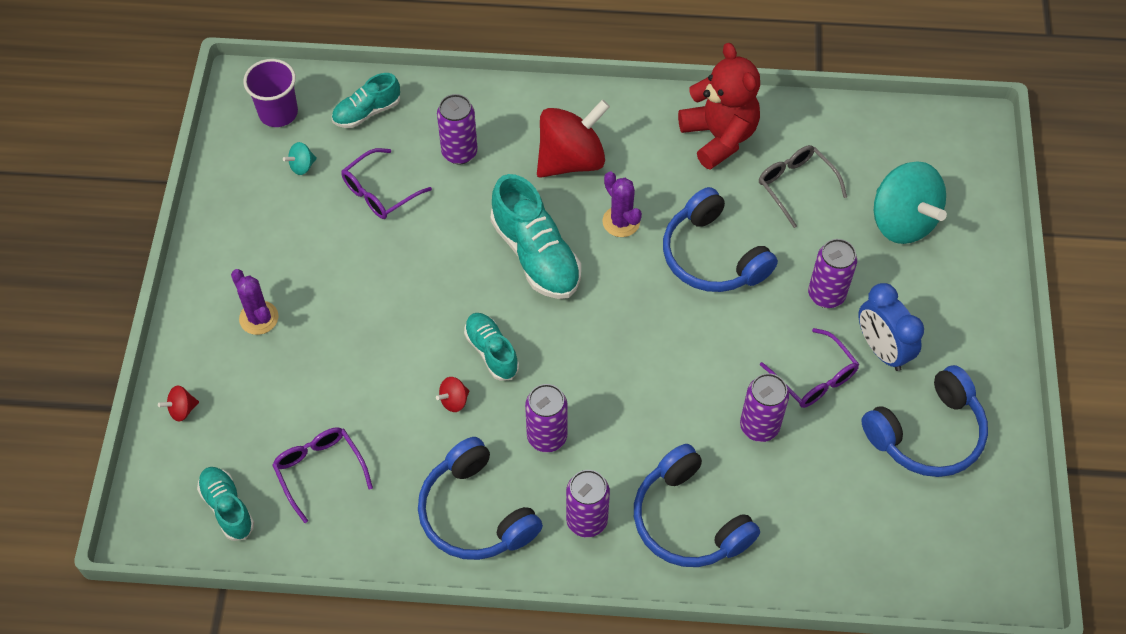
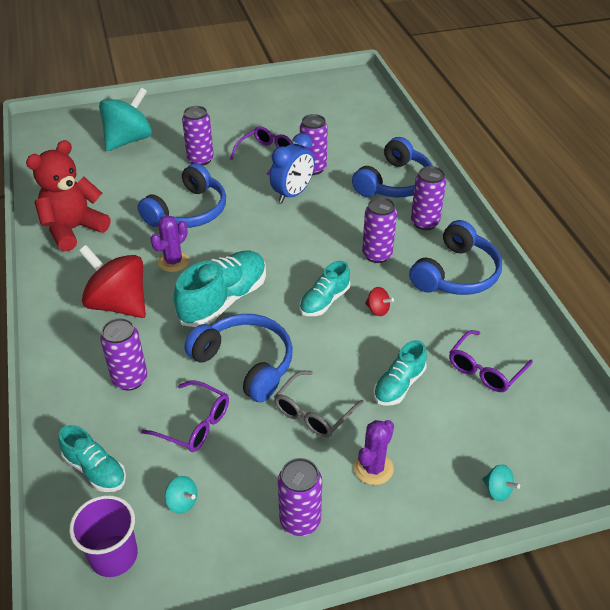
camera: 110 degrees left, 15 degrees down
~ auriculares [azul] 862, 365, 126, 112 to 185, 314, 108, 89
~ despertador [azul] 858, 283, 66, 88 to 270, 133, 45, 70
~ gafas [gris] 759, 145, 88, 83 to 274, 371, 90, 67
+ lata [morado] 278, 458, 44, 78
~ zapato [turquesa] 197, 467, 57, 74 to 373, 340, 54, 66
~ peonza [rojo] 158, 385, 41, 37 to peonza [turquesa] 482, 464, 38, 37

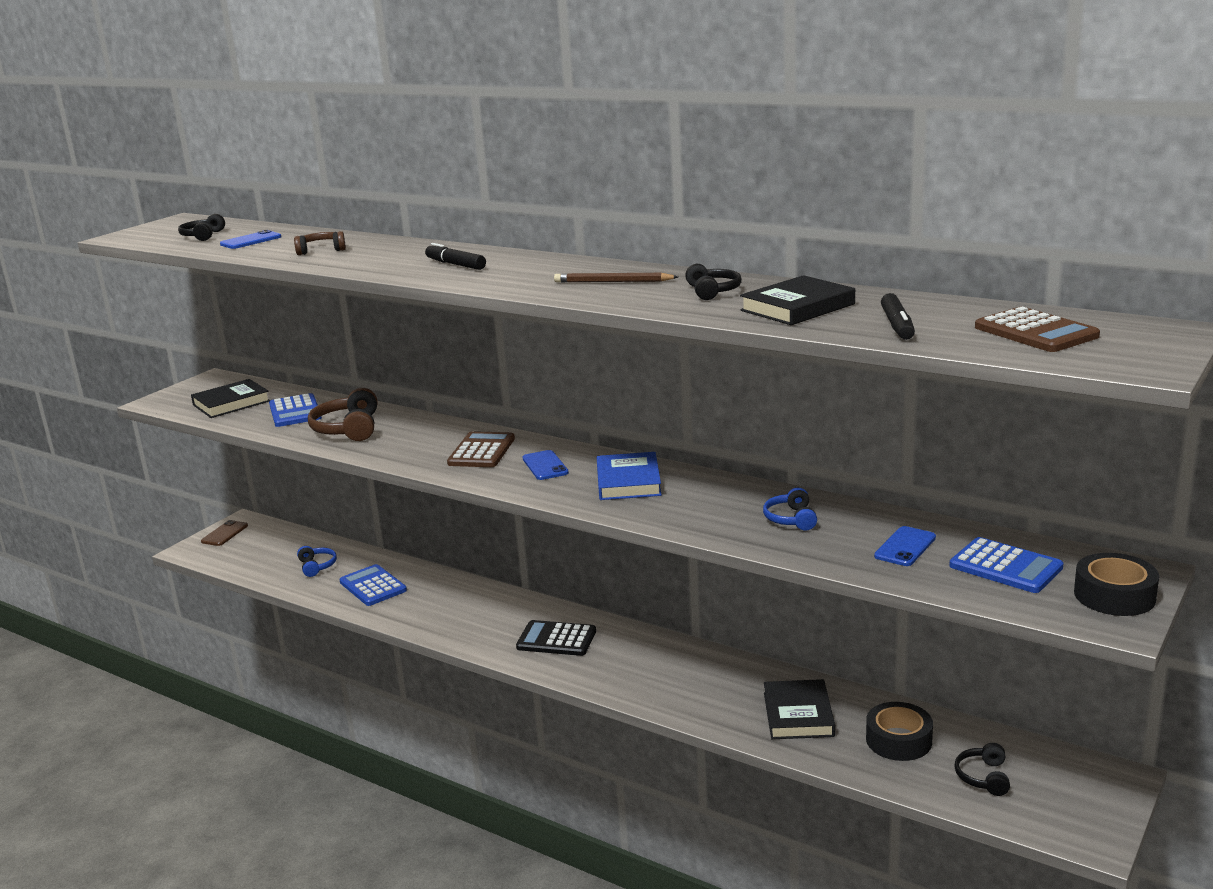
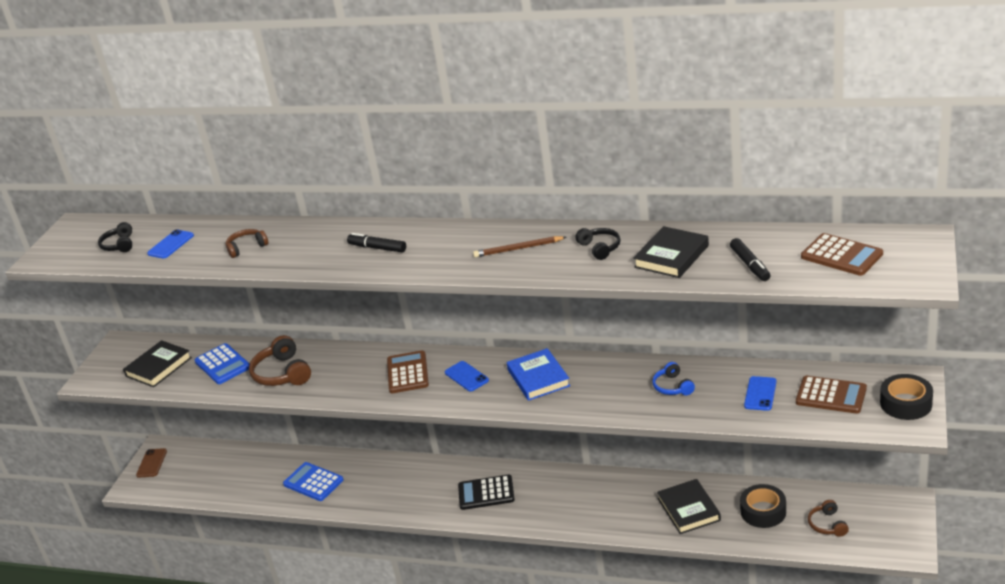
camera: 15 degrees left, 10 degrees up
~ calculadora [azul] 949, 537, 114, 56 to calculadora [marrón] 796, 376, 71, 38
~ auriculares [negro] 955, 743, 55, 53 to auriculares [marrón] 808, 500, 41, 37
- auriculares [azul] 297, 546, 40, 31

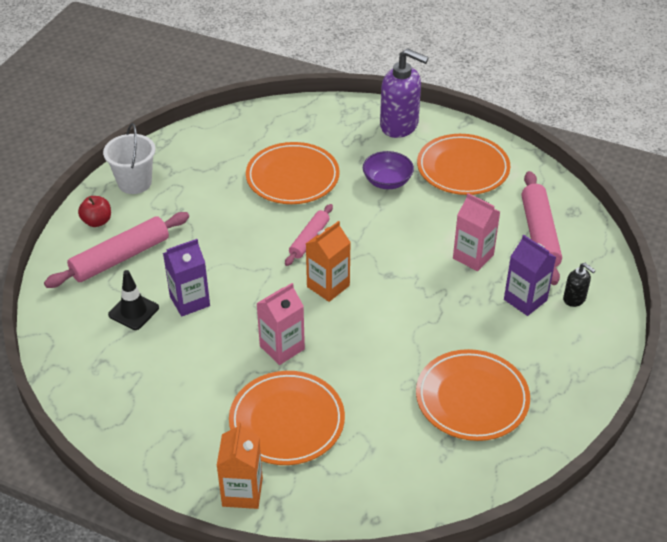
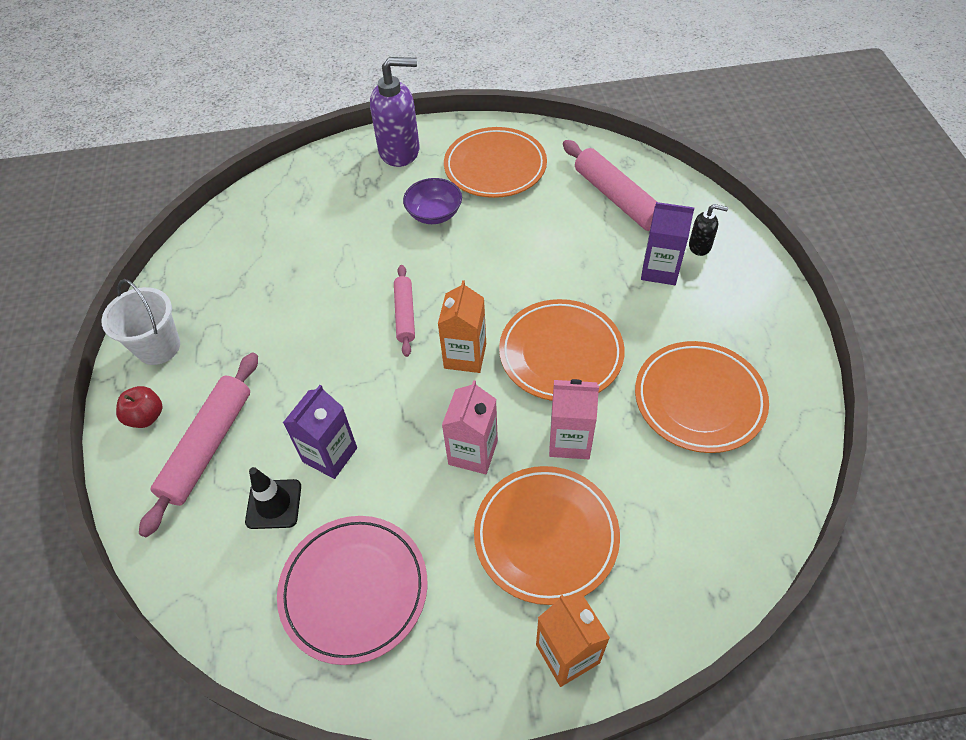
camera: 30 degrees left, 10 degrees up
+ plato [rosa] 277, 516, 150, 149
~ plato [naranja] 246, 142, 94, 62 to 499, 299, 126, 102
~ cartón de leche [rosa] 453, 193, 47, 78 to 549, 379, 50, 80

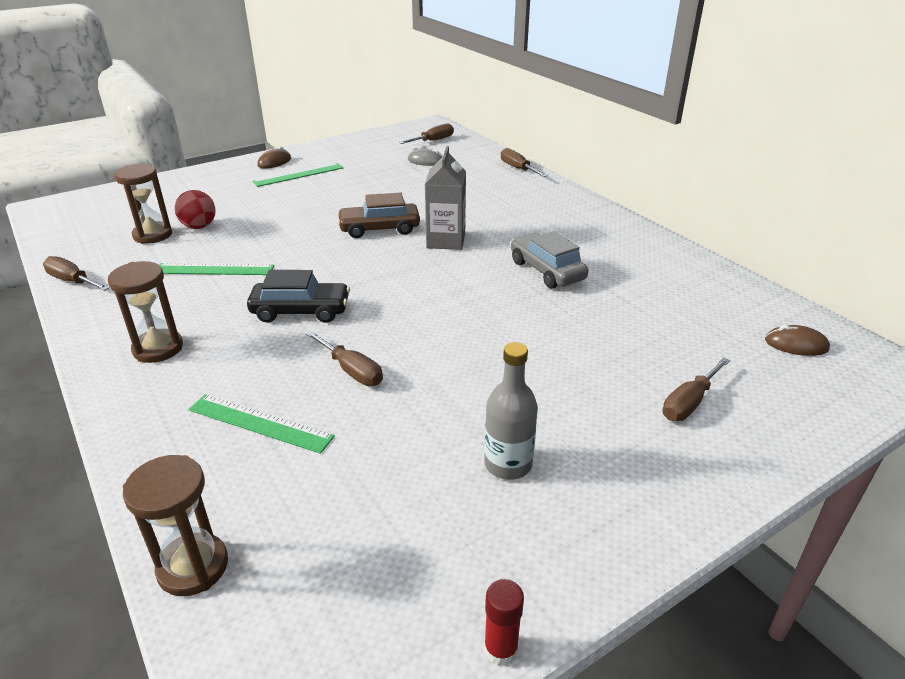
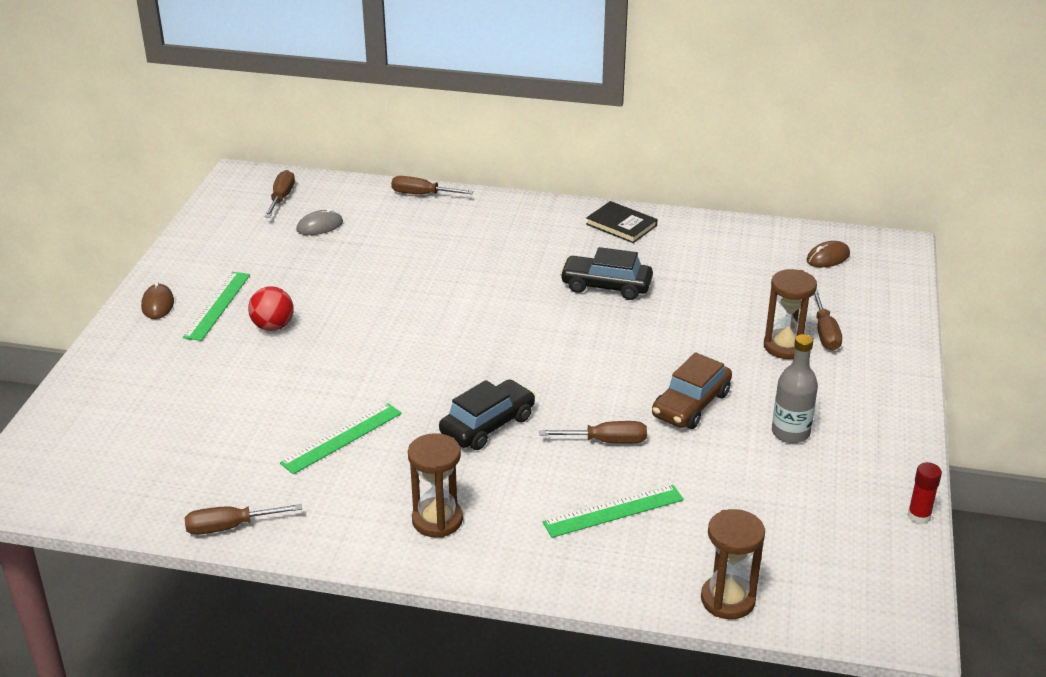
camera: 45 degrees left, 0 degrees up
~ pelota [rojo] 175, 190, 40, 39 to 248, 286, 46, 45
~ coche [gris] 511, 231, 77, 58 to coche [negro] 560, 247, 93, 53
+ libro [negro] 586, 201, 72, 42
~ coche [marrón] 337, 192, 83, 46 to 652, 352, 80, 77
~ reloj de arena [marrón] 114, 164, 58, 80 to 764, 269, 53, 90
- cartón de leche [gris] 425, 146, 41, 104

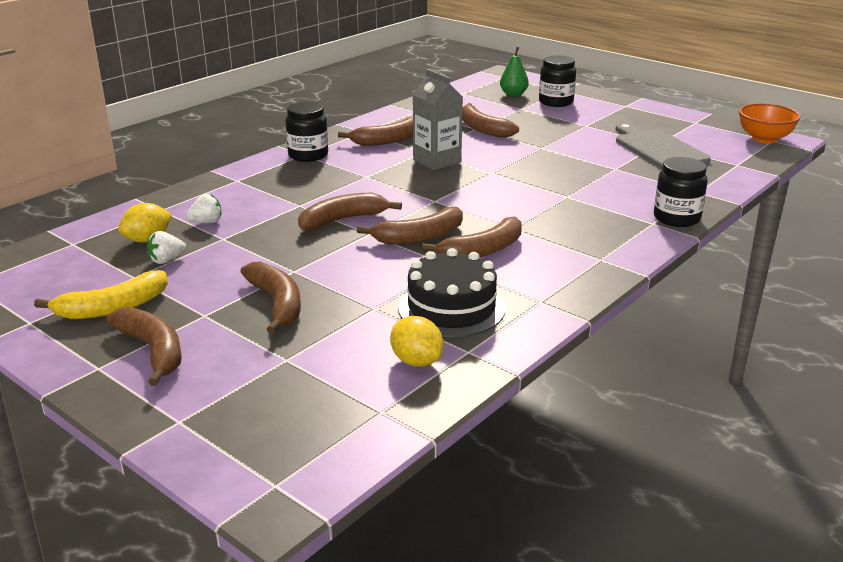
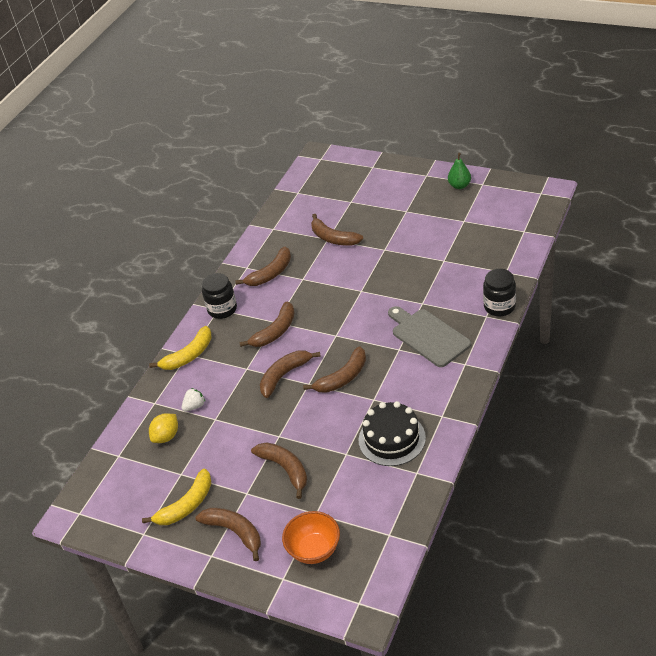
camera: 10 degrees left, 15 degrees up
+ plátano [amarillo] 149, 326, 62, 44
~ plátano [marrón] 422, 216, 100, 41 to 239, 302, 56, 45
~ cuenco [naranja] 739, 103, 62, 40 to 282, 511, 58, 53
~ tabla de cortar [gris] 616, 123, 95, 46 to 388, 306, 83, 61
~ pera [verde] 500, 47, 29, 50 to 448, 153, 23, 36
- fresa [blanco] 147, 231, 39, 33
- limón [amarillo] 390, 316, 53, 51
- cartón de leche [gris] 413, 69, 50, 101
- tarro [negro] 539, 55, 37, 52

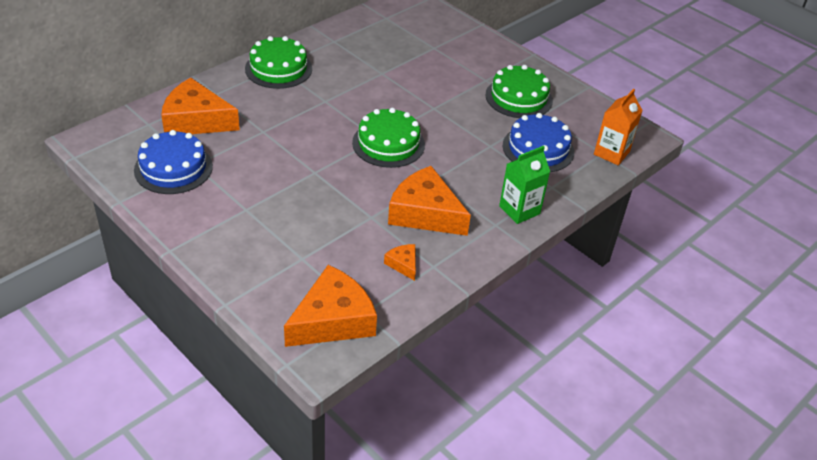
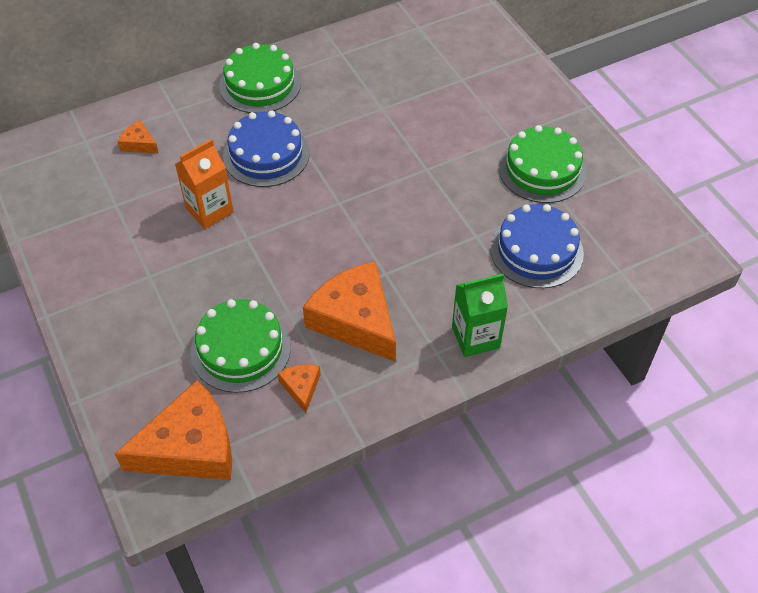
camera: 20 degrees right, 10 degrees up
~ queso [naranja] 161, 78, 79, 56 = 117, 120, 42, 33 x0.45
~ cartón de leche [naranja] 594, 89, 49, 76 to 175, 139, 59, 90
~ tarta [verde] 352, 108, 73, 60 to 190, 299, 101, 94
~ tarta [azul] 134, 130, 79, 64 to 223, 111, 87, 76

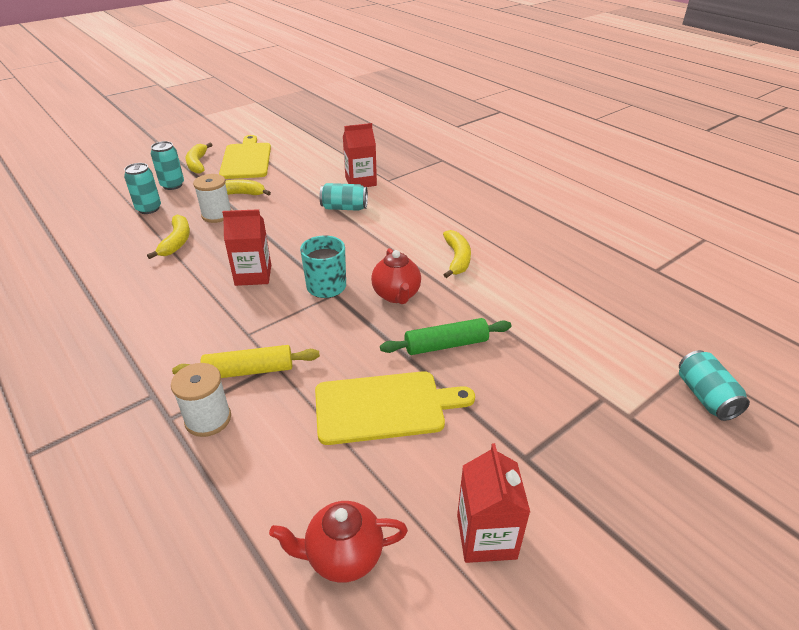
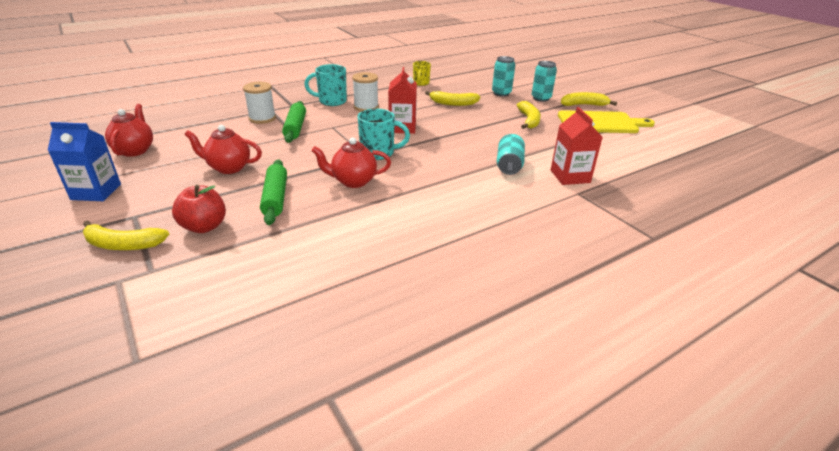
camera: 95 degrees right, 5 degrees down
~ cartón de leche [rojo] 457, 443, 73, 120 to cartón de leche [azul] 48, 122, 73, 79
~ plátano [amarillo] 443, 230, 28, 48 to 83, 220, 86, 30
+ manzana [rojo] 172, 185, 54, 48
~ tabla de cortar [amarillo] 315, 371, 160, 74 to tetera [rojo] 184, 125, 78, 49
~ rodillo [amarillo] 172, 345, 148, 33 to rodillo [verde] 282, 101, 24, 42
+ taza [turquesa] 304, 64, 43, 42
~ carrete [blanco] 193, 174, 39, 49 to 352, 72, 27, 40
+ taza [amarillo] 413, 61, 18, 25
- lata [turquesa] 679, 350, 71, 71

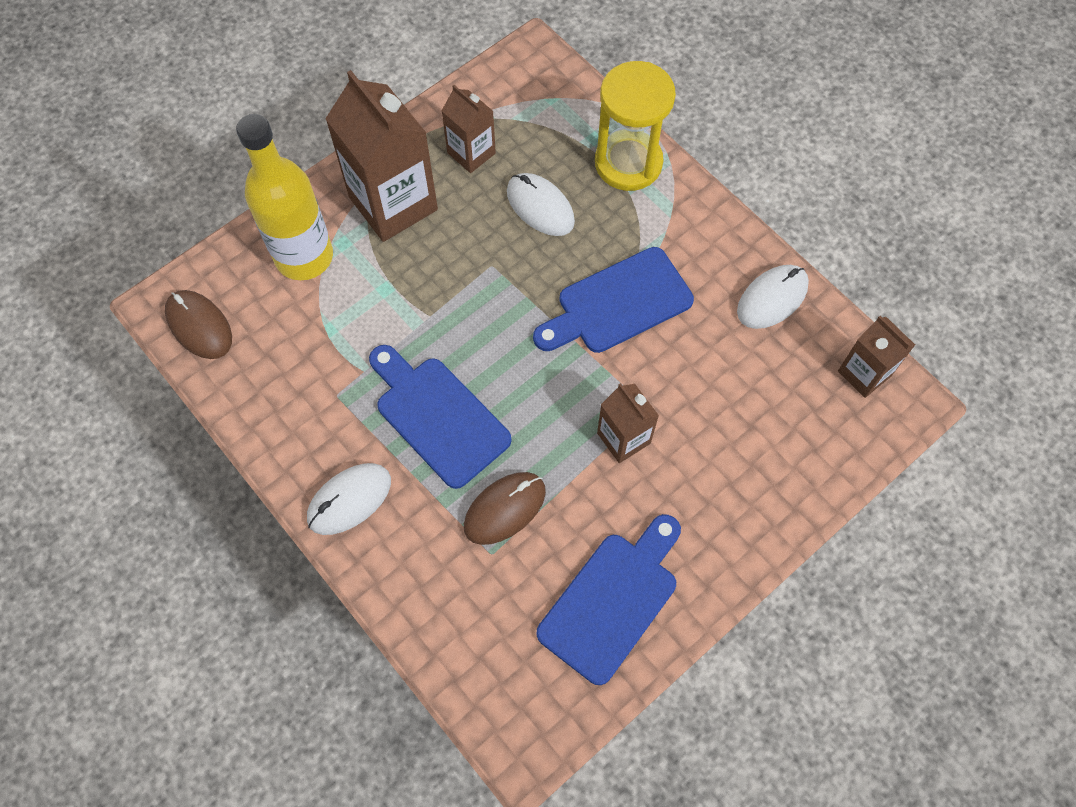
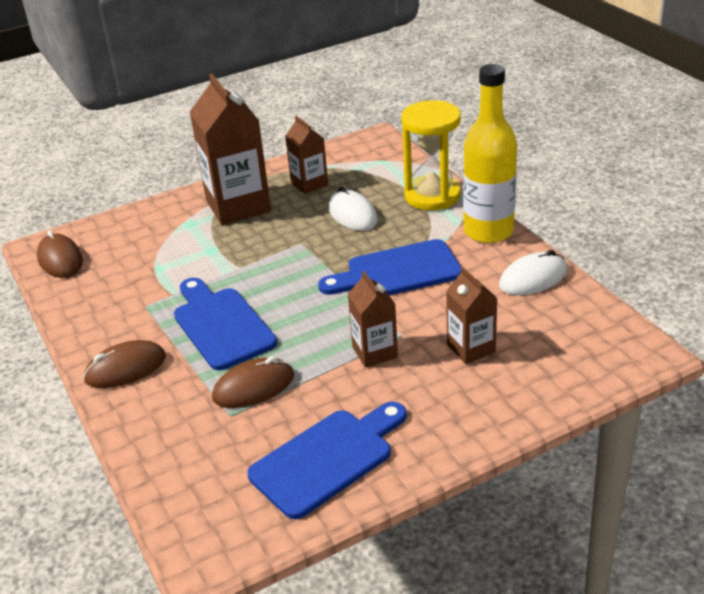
camera: 15 degrees right, 30 degrees down
~ ratón [blanco] 307, 463, 84, 72 to ratón [marrón] 83, 340, 83, 48
~ cartón de leche [marrón] 838, 316, 77, 82 to 446, 267, 52, 97
~ botella [amarillo] 236, 114, 97, 166 to 463, 64, 54, 179

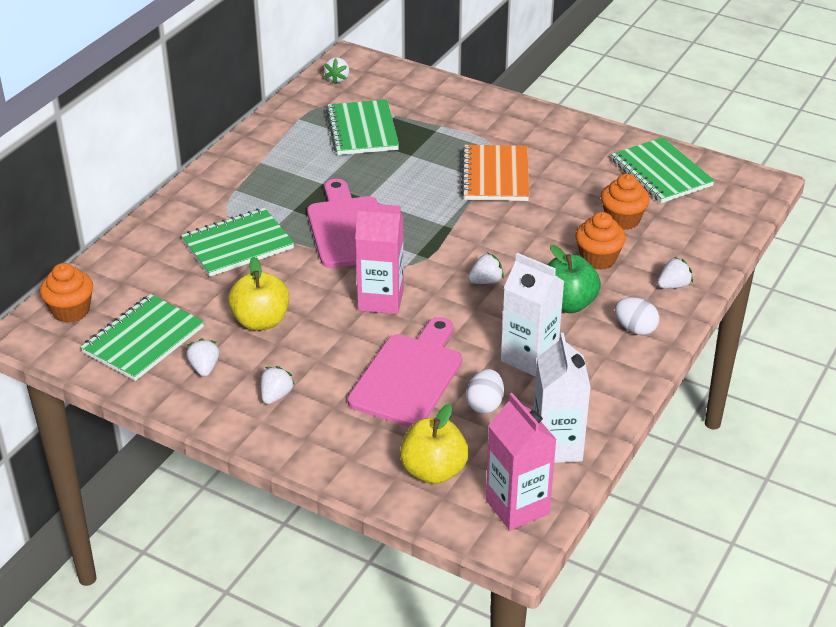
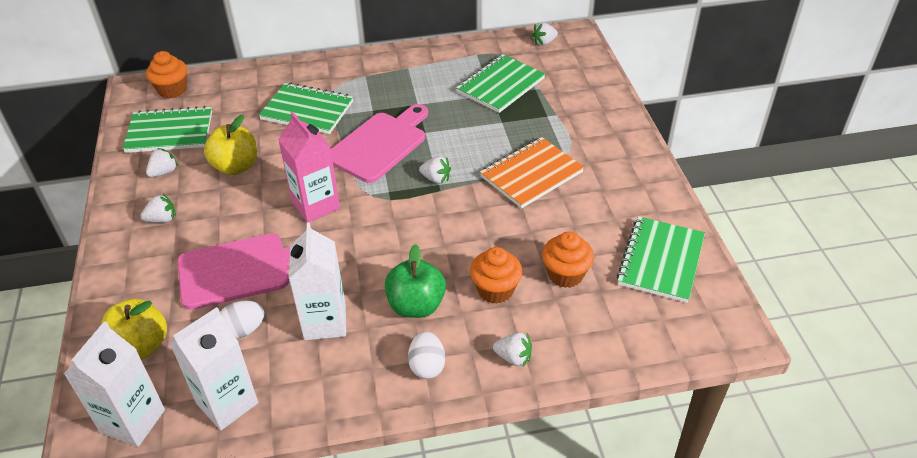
camera: 50 degrees right, 5 degrees up
~ cartón de leche [rosa] 486, 393, 71, 137 to cartón de leche [blanco] 64, 321, 101, 126
~ fresa [blanco] 468, 253, 36, 31 to 419, 156, 32, 28

